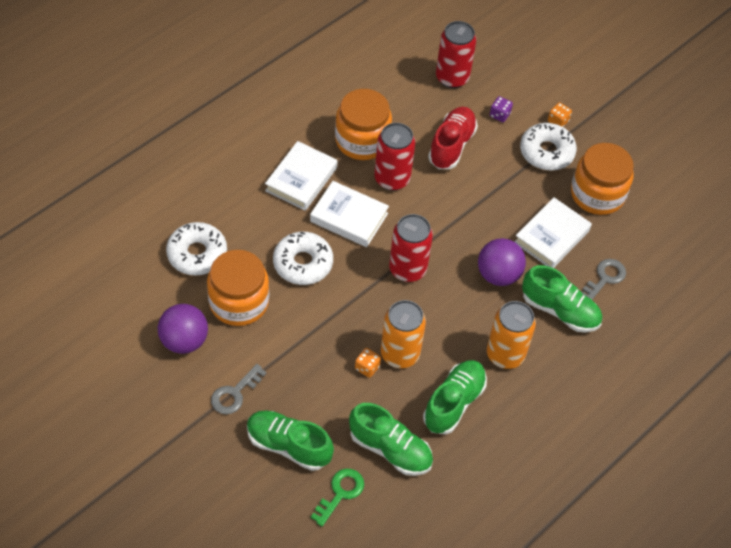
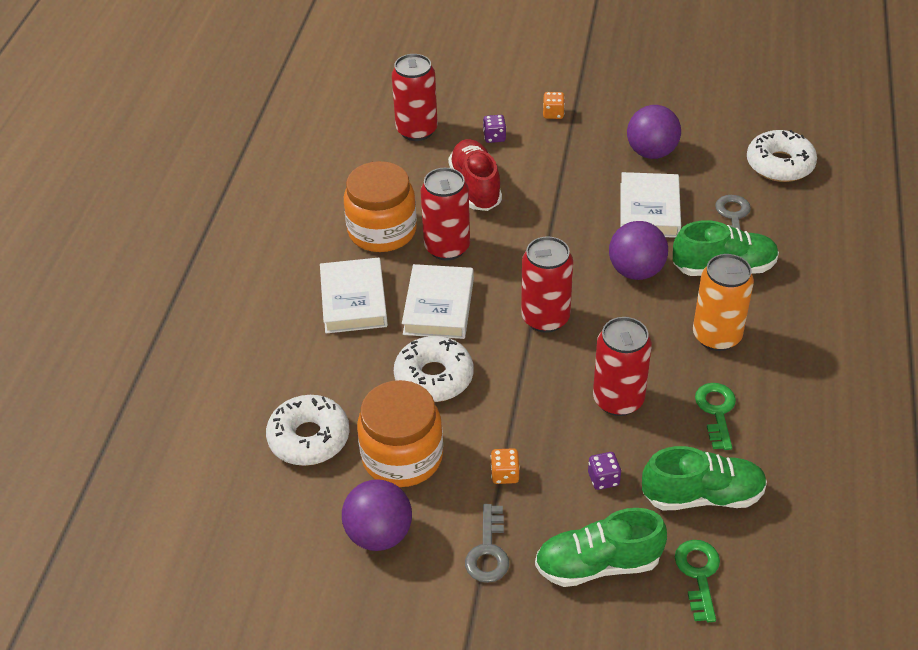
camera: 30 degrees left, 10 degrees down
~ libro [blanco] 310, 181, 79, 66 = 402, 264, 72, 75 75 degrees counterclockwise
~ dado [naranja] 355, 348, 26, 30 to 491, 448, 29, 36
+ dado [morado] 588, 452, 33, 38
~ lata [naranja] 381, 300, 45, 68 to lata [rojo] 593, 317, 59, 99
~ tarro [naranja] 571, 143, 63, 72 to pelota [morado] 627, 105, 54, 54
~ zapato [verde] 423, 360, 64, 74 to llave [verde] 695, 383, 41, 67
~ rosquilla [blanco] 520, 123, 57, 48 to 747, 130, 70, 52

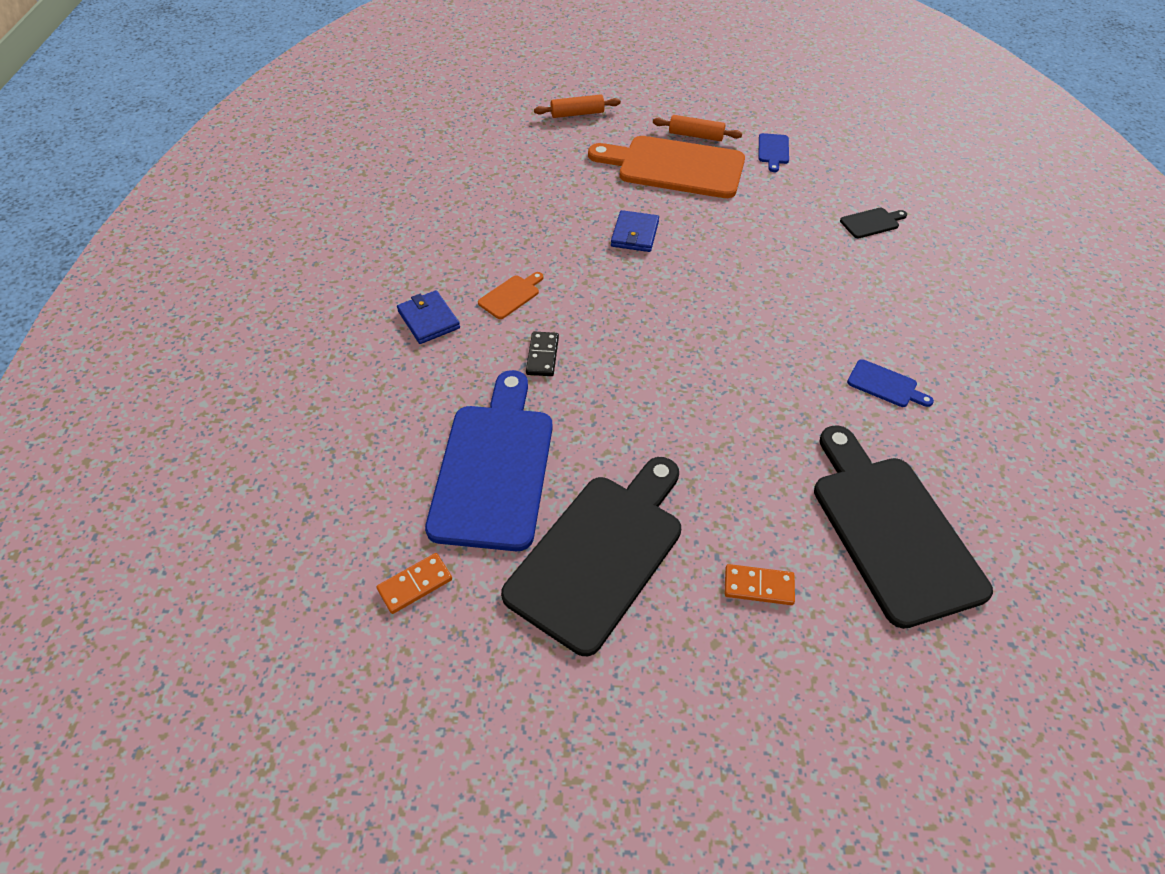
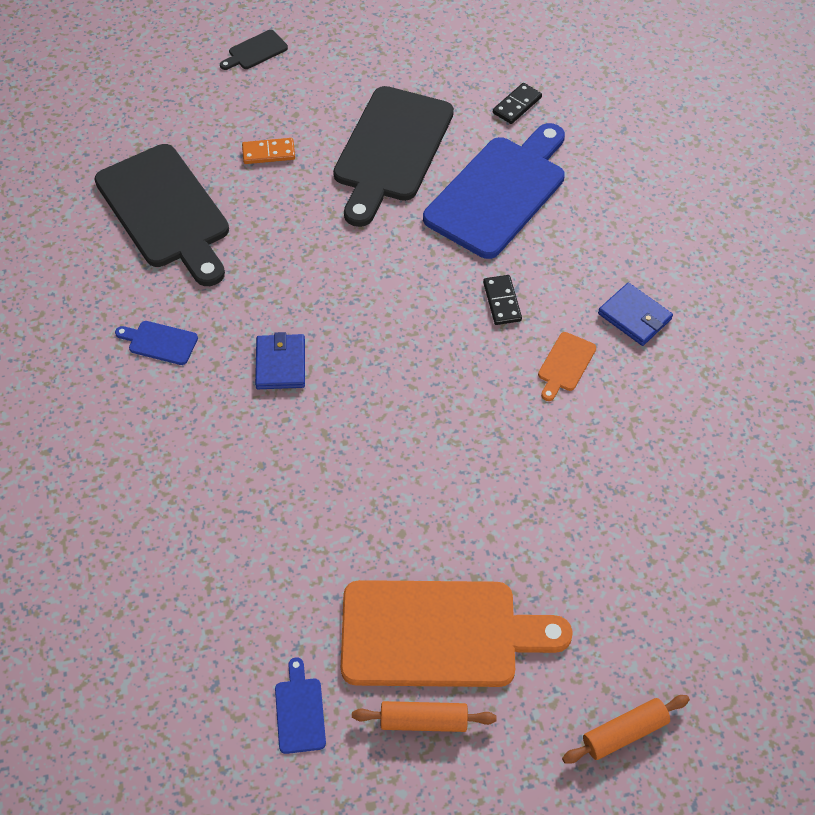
camera: 165 degrees right, 5 degrees up
~ tabla de cortar [negro] 840, 208, 67, 30 to 220, 30, 68, 40
~ cartera [azul] 611, 210, 48, 42 to 255, 332, 50, 57
~ tabla de cortar [azul] 425, 370, 128, 181 = 423, 123, 142, 136 135 degrees counterclockwise
~ ficha de dominó [naranja] 377, 553, 75, 61 to ficha de dominó [negro] 493, 83, 49, 41

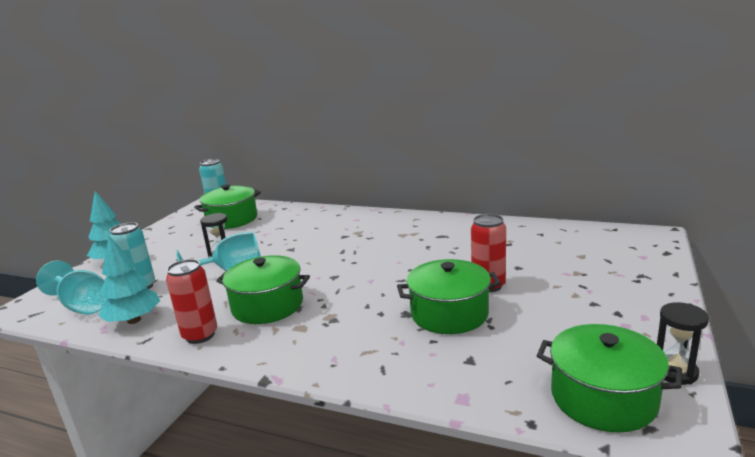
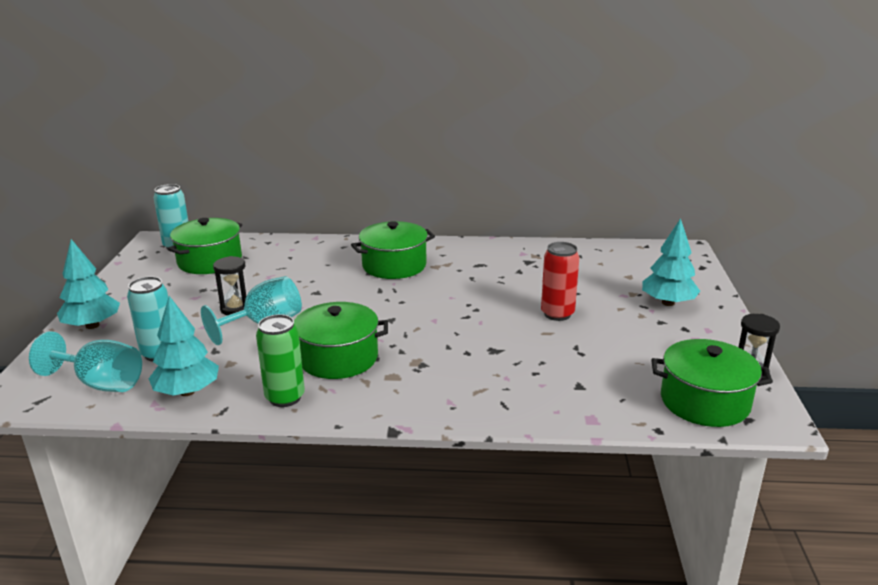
camera: 20 degrees left, 5 degrees up
~ lata [rojo] 166, 259, 51, 85 to lata [verde] 256, 314, 49, 93
~ olla [verde] 397, 259, 104, 75 to 351, 221, 84, 58
+ árbol [turquesa] 642, 218, 58, 88

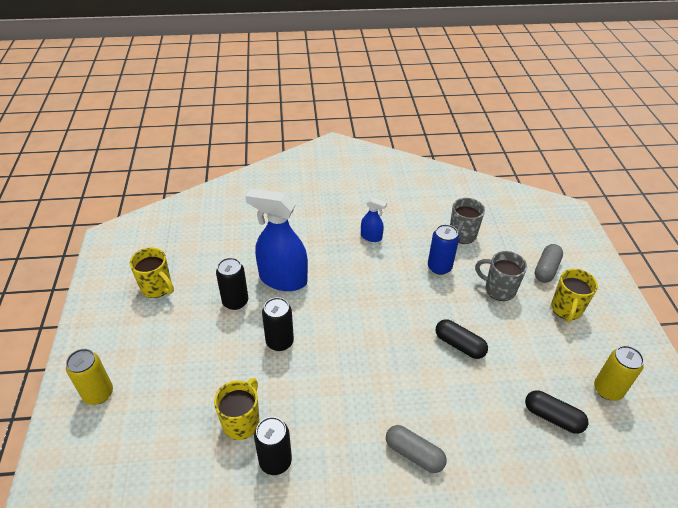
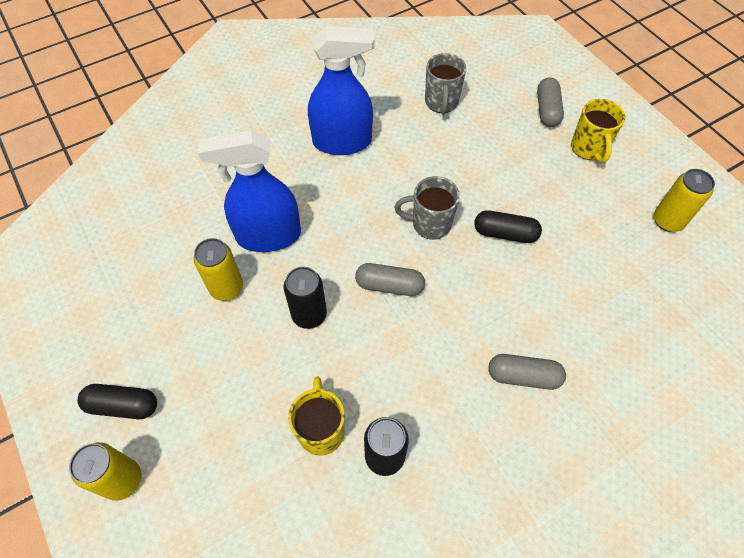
camera: 25 degrees left, 15 degrees up
~ cápsula [negro] 525, 390, 64, 44 to 77, 384, 80, 35
~ lata [negro] 216, 258, 32, 52 to lata [amarillo] 194, 238, 49, 63
~ pulverizador [azul] 361, 197, 26, 45 = 308, 26, 66, 129 x2.10
+ cápsula [gris] 355, 263, 70, 33
~ taza [gris] 475, 251, 52, 50 to 394, 176, 66, 64
- taza [amarillo] 130, 248, 44, 50
- lata [azul] 428, 224, 31, 51

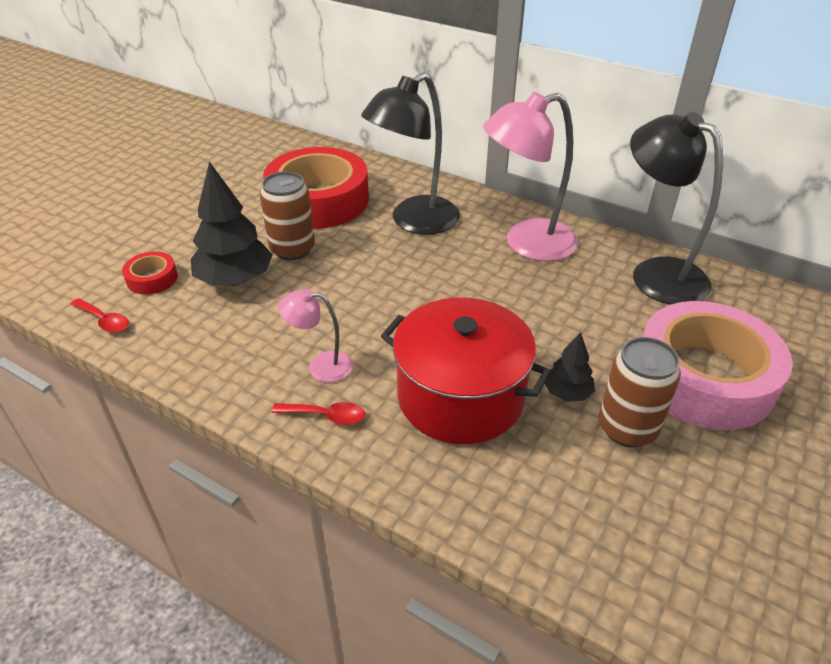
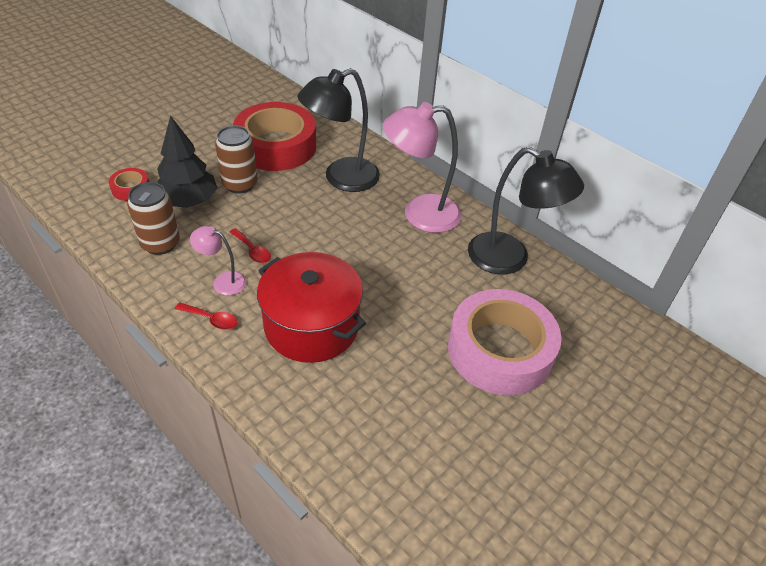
camera: 10 degrees right, 5 degrees up
~ lata [marrón] 599, 337, 82, 110 to 127, 182, 53, 73
~ cuchara [rojo] 71, 298, 58, 35 to 230, 228, 41, 35
~ lámpara [negro] 630, 112, 93, 193 = 468, 147, 116, 128 150 degrees clockwise
- árbol [negro] 545, 332, 50, 70

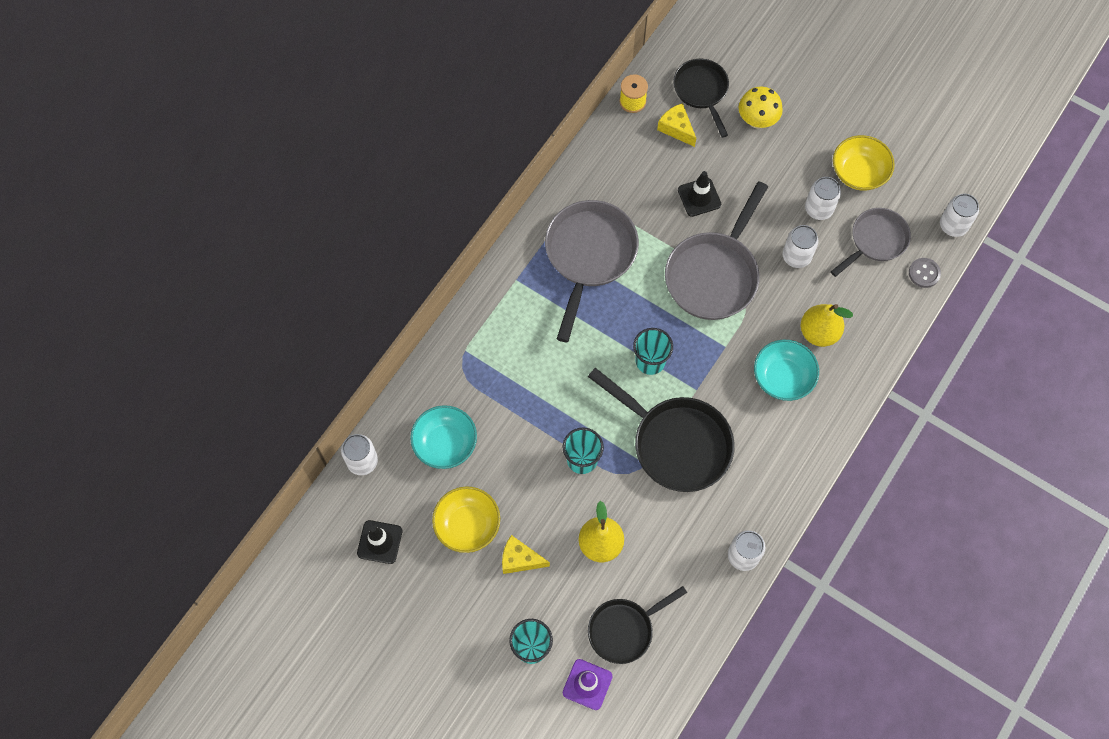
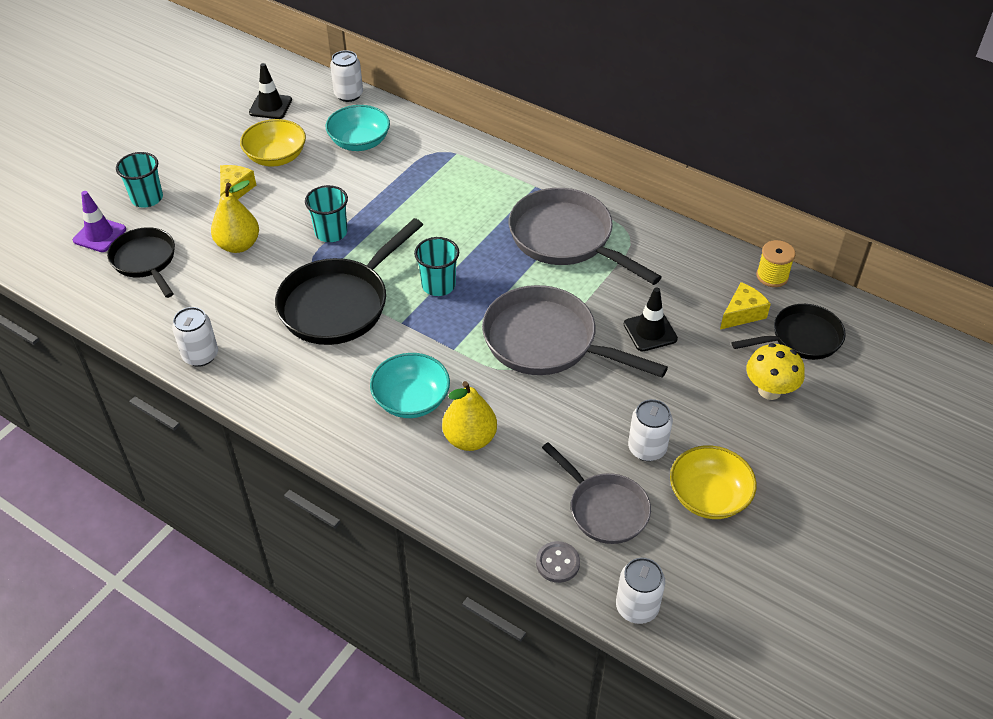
camera: 90 degrees right, 20 degrees down
~ sartén [gris] 545, 200, 94, 142 = 509, 188, 153, 97 150 degrees counterclockwise
- lata [blanco] 783, 225, 36, 43

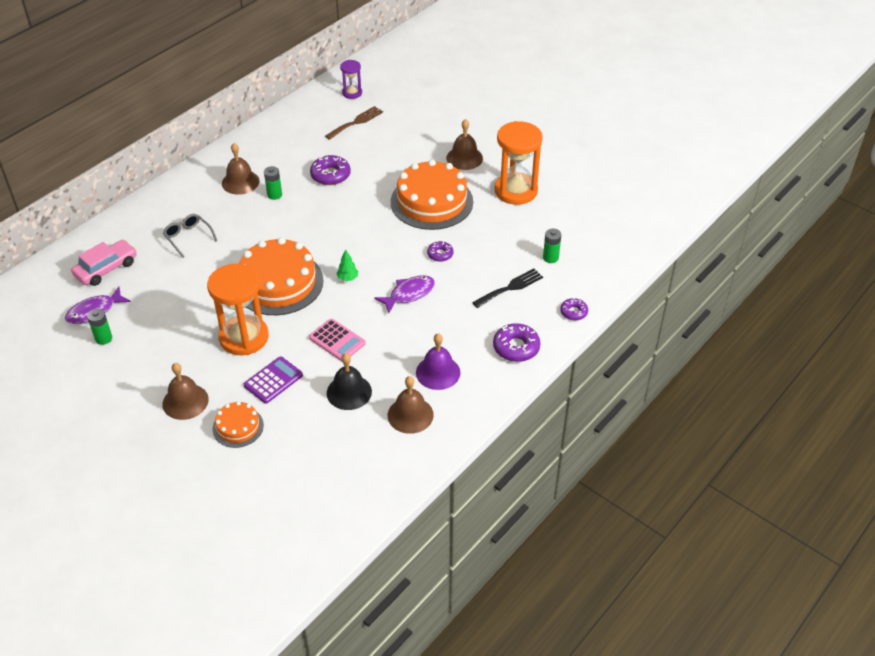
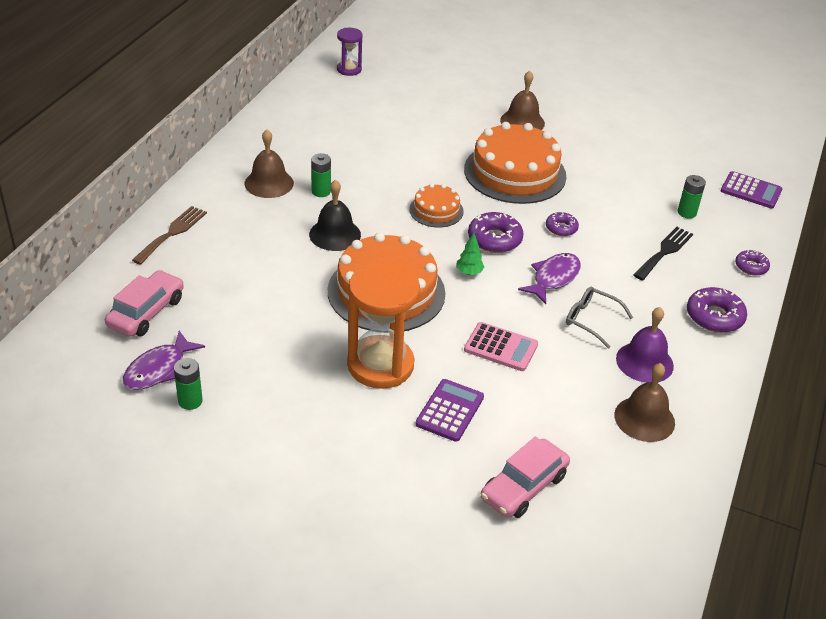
camera: 20 degrees left, 5 degrees down
~ tenedor [marrón] 325, 106, 58, 34 to 132, 206, 75, 59
~ campana [negro] 327, 353, 45, 57 to 309, 179, 52, 72
~ tarta [naranja] 213, 401, 51, 47 to 409, 184, 55, 43
~ rosquilla [morado] 310, 155, 41, 30 to 468, 212, 56, 41
+ coche [rosa] 481, 437, 89, 81
~ gafas [gris] 163, 214, 54, 44 to 566, 287, 67, 62
+ calculadora [morado] 721, 171, 61, 37
- campana [marrón] 163, 363, 46, 57
- reloj de arena [naranja] 495, 121, 48, 84

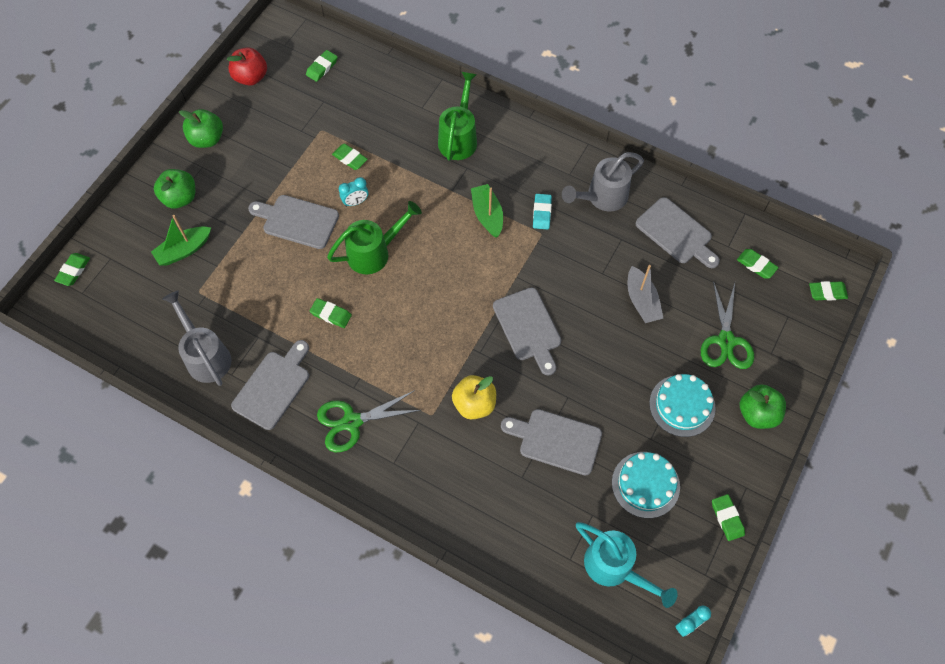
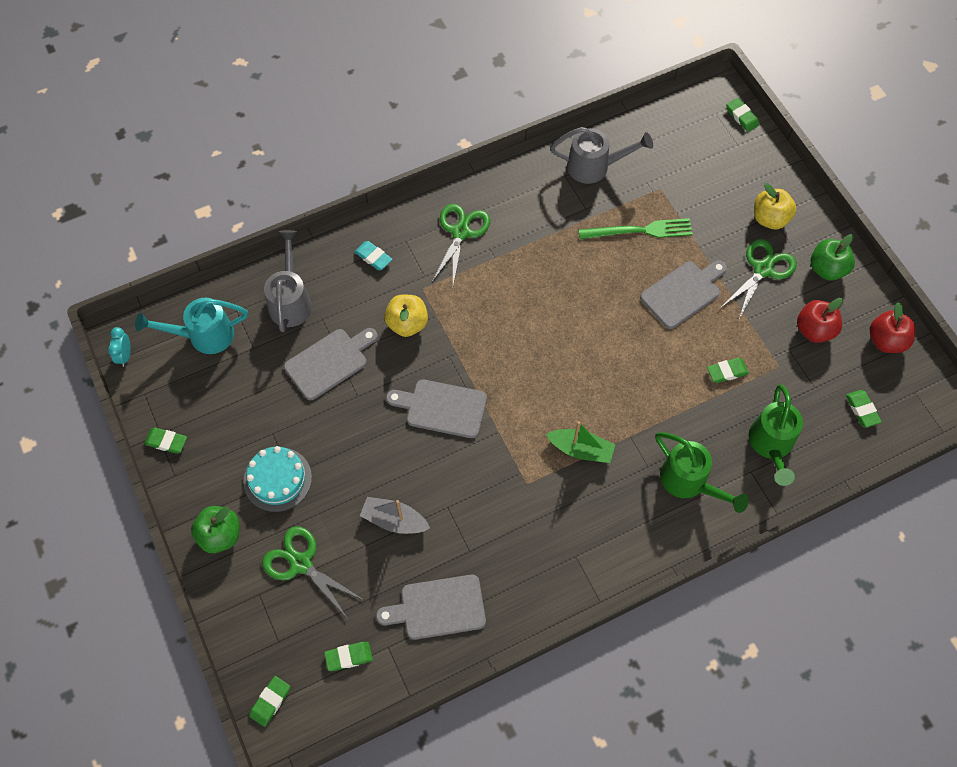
camera: 125 degrees right, 0 degrees up
~ regadera [gris] 562, 152, 82, 59 to 264, 230, 48, 102
~ goma de borrar [turquesa] 533, 194, 19, 35 to 355, 241, 37, 29
+ tenedor [verde] 578, 218, 115, 21
+ tijeras [verde] 722, 239, 75, 82
~ regadera [verde] 327, 201, 95, 73 to 749, 384, 54, 102
~ manzana [verde] 154, 169, 41, 40 to manzana [amarillo] 754, 183, 42, 46
+ manzana [rojo] 797, 298, 46, 45
- barco [verde] 151, 215, 60, 51
- tabla de cortar [gris] 231, 340, 78, 90
- goma de borrar [verde] 310, 298, 42, 30
- despertador [turquesa] 339, 177, 29, 30
- tarta [turquesa] 612, 452, 68, 66

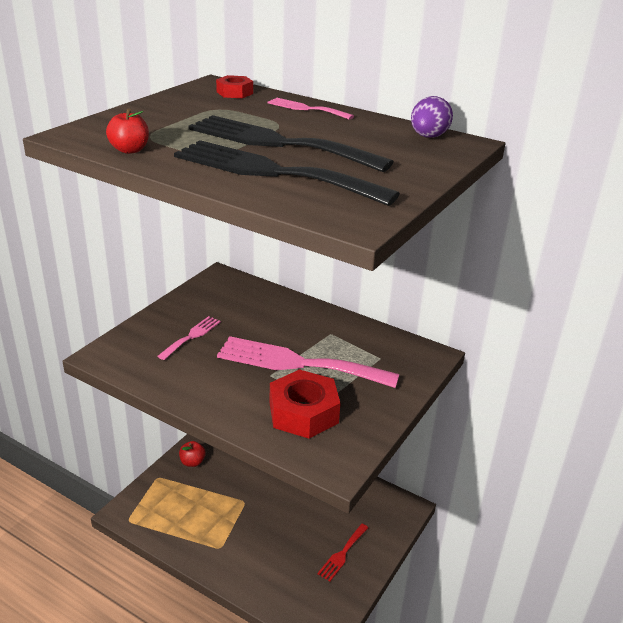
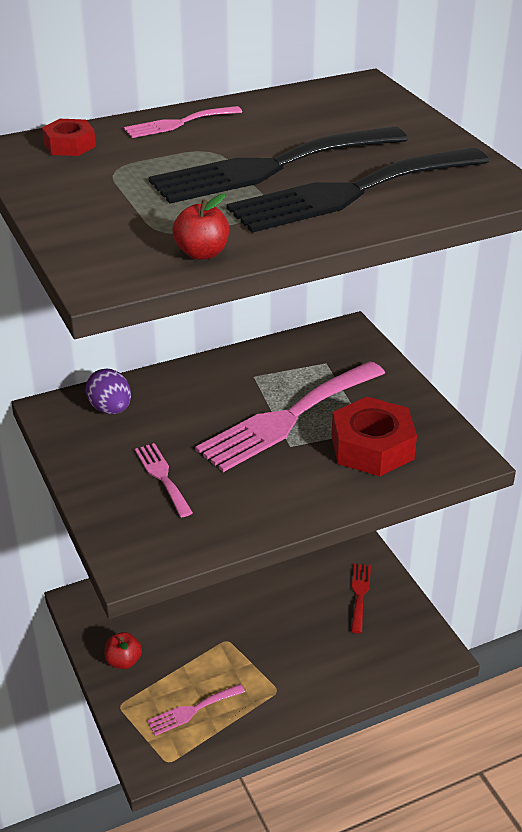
camera: 55 degrees left, 5 degrees up
~ huevo [morado] 411, 96, 42, 42 to 85, 368, 46, 46
+ tenedor [rosa] 147, 684, 98, 52
~ tenedor [rojo] 317, 524, 51, 57 = 351, 564, 20, 69 150 degrees counterclockwise

